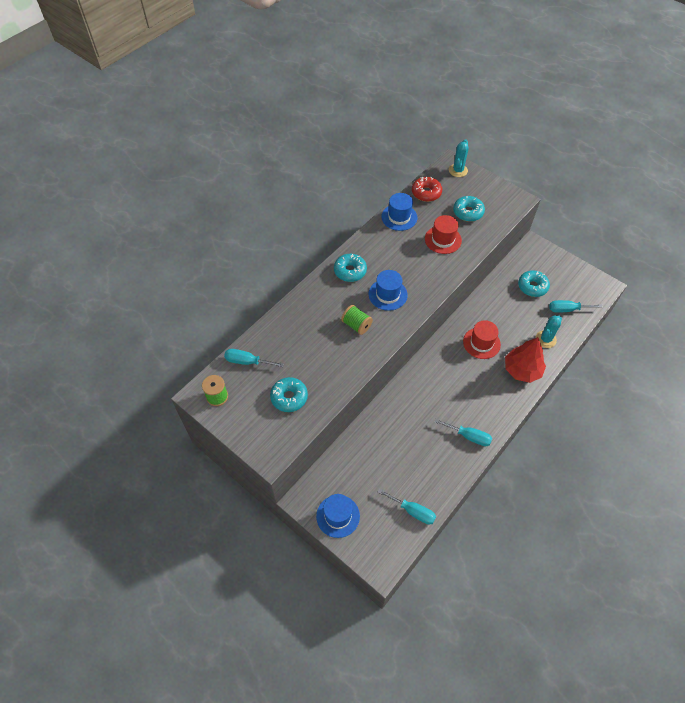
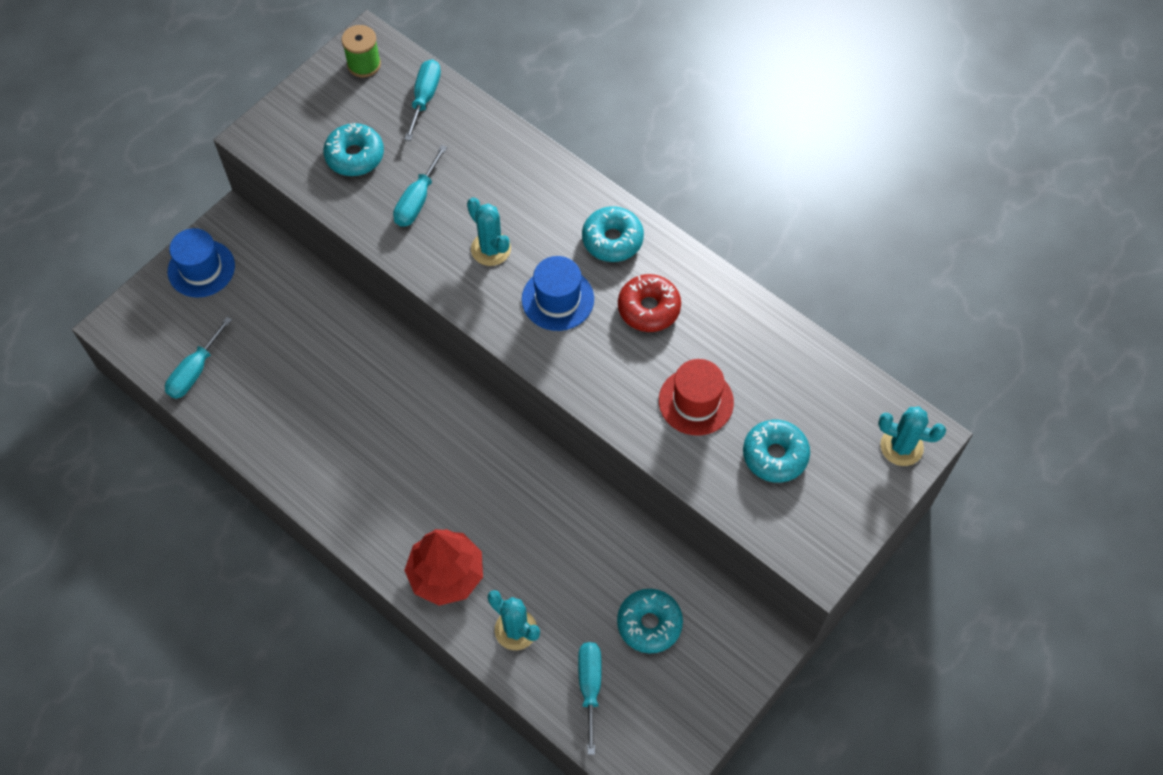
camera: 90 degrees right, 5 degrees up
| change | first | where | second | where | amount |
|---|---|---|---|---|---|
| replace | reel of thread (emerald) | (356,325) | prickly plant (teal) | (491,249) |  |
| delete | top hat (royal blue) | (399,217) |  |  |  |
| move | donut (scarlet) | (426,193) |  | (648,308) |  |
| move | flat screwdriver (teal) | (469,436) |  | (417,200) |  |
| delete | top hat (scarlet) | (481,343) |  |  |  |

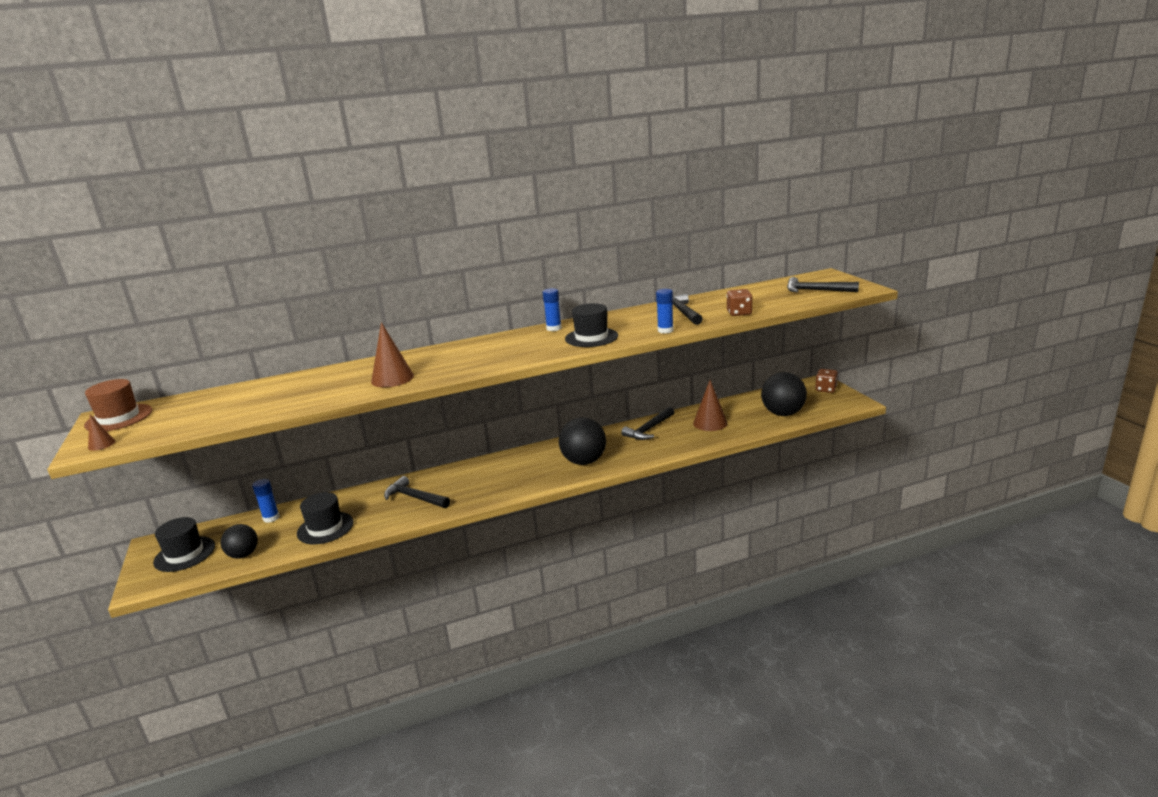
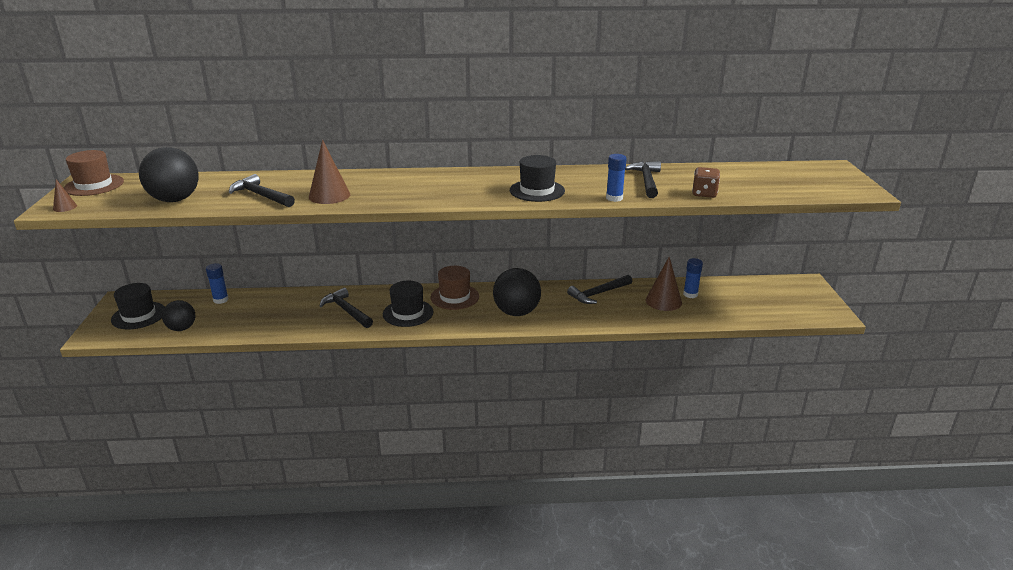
camera: 15 degrees right, 5 degrees up
| change | first | where | second | where | amount |
|---|---|---|---|---|---|
| move | top hat (black) | (325,528) |  | (408,313) |  |
| move | stick of glue (royal blue) | (554,328) |  | (690,294) |  |
| move | ball (black) | (783,413) |  | (175,200) |  |
| move | hammer (black) | (816,291) |  | (261,195) |  |
| delete | dice (russet) | (825,389) |  |  |  |
| insert |  |  | top hat (russet) | (454,297) |  |

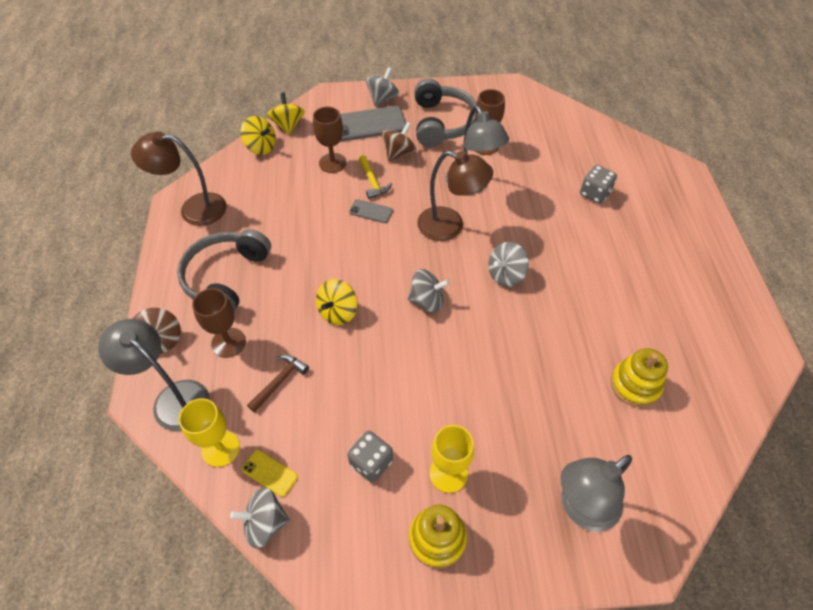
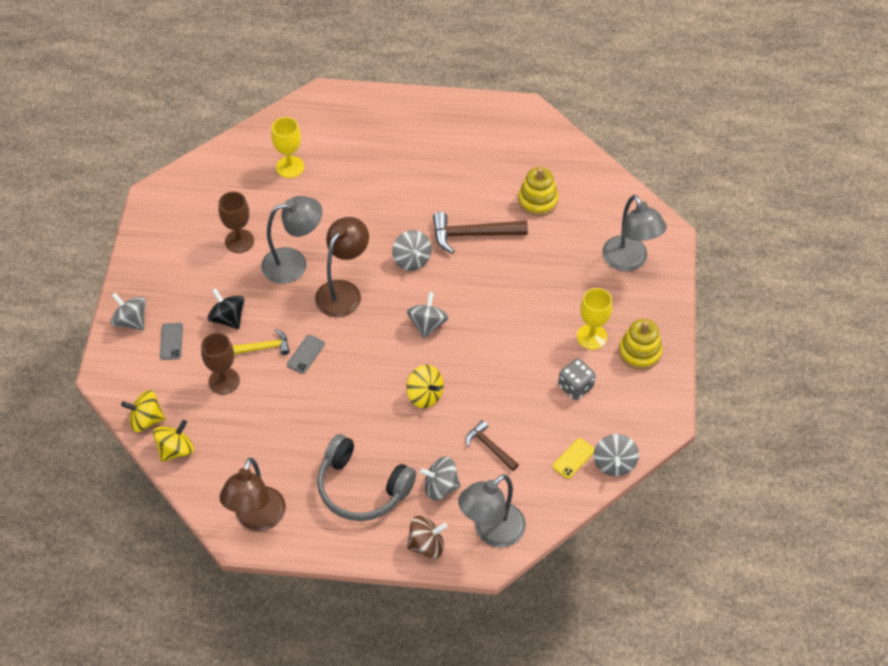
camera: 80 degrees left, 0 degrees up
| change | first | where | second | where | amount |
|---|---|---|---|---|---|
| move | chalice (bright yellow) | (220,448) |  | (290,167) |  |
| replace | chalice (russet) | (228,342) | whirligig (grey) | (440,487) |  |
| resize | mobile phone (grey) | (367,124) |  | (171,341) | x0.49 |
| recolor | whirligig (russet) | (399,153) | whirligig (black) | (228,318) |  |
| delete | over-ear headphones (grey) | (442,123) |  |  |  |
| delete | dice (grey) | (594,194) |  |  |  |
| insert |  |  | hammer (russet) | (473,234) |  |

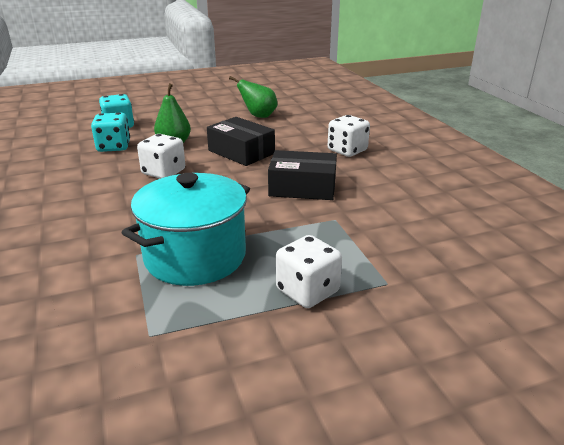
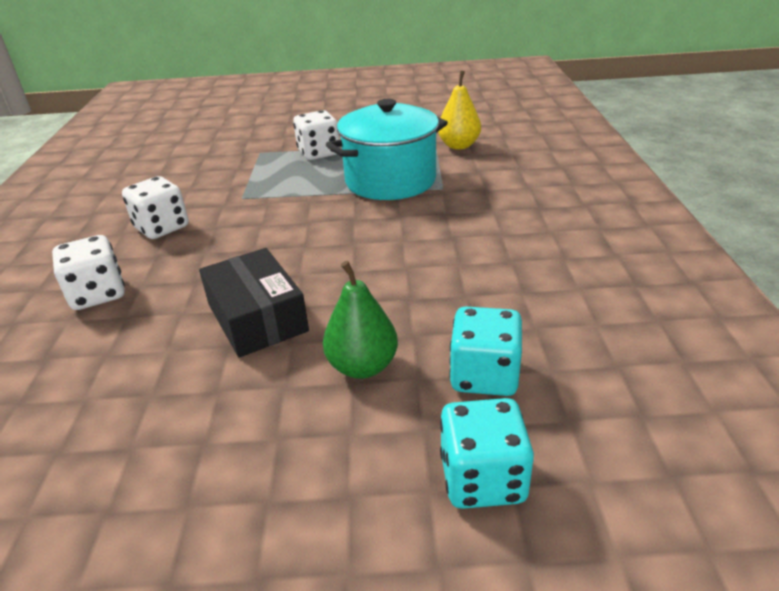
camera: 160 degrees left, 5 degrees up
| change | first | where | second | where | amount |
|---|---|---|---|---|---|
| move | dice (pure white) | (163,172) |  | (162,227) |  |
| delete | pear (emerald) | (258,116) |  |  |  |
| delete | parcel (black) | (302,187) |  |  |  |
| insert |  |  | pear (bright yellow) | (459,146) |  |

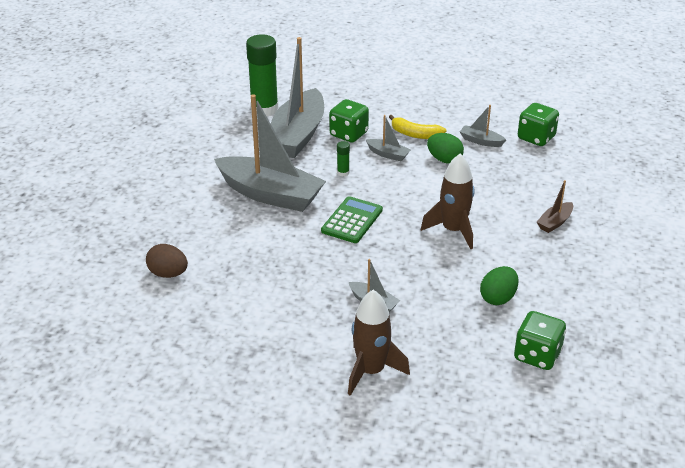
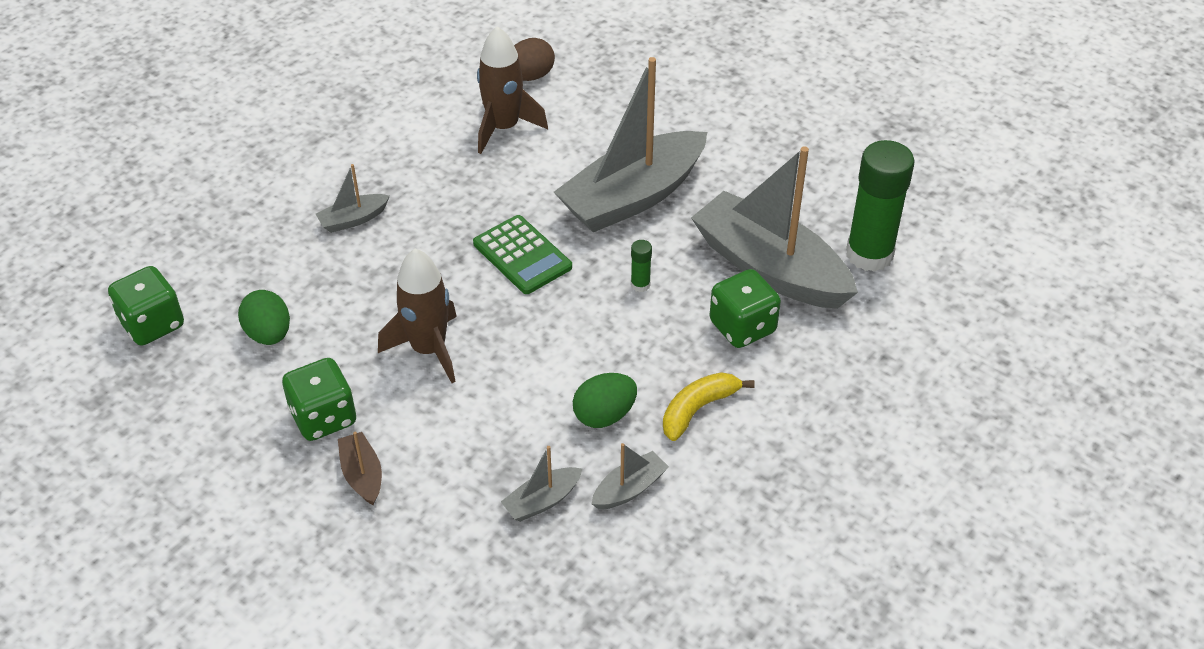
camera: 115 degrees right, 10 degrees up
| change | first | where | second | where | amount |
|---|---|---|---|---|---|
| move | rocket (russet) | (371,371) |  | (503,128) |  |
| move | toy boat (grey) | (388,154) |  | (542,501) |  |
| move | dice (emerald) | (536,138) |  | (323,417) |  |

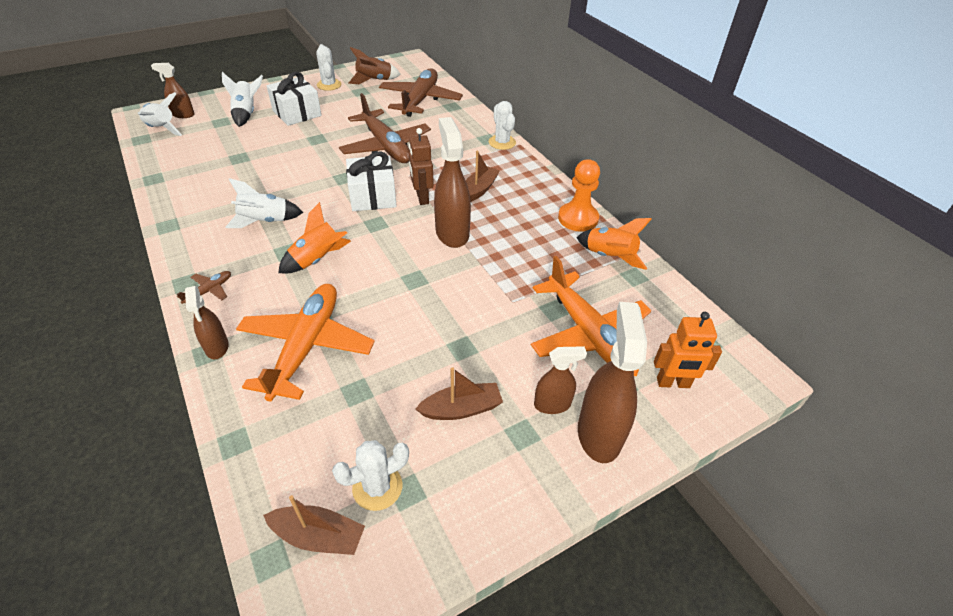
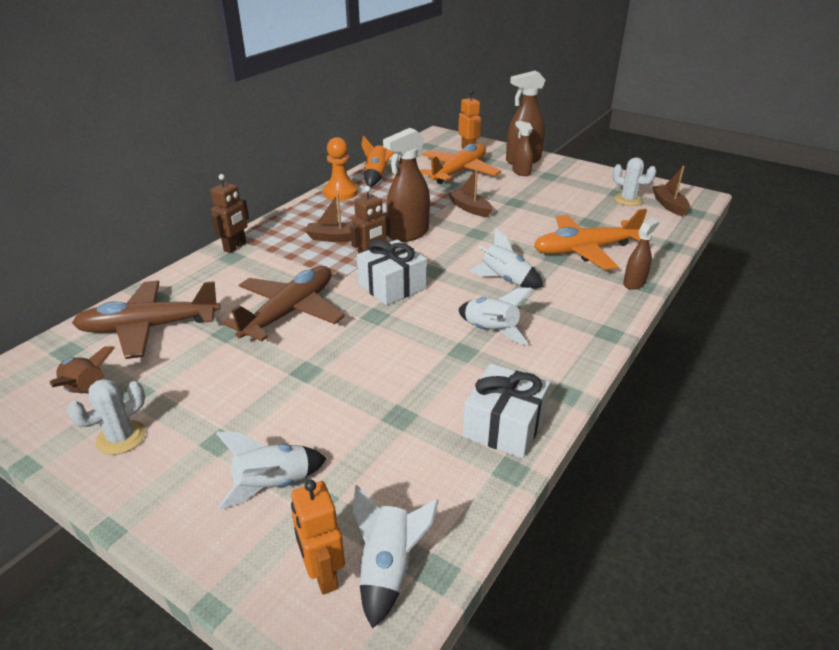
camera: 115 degrees left, 10 degrees down
| change | first | where | second | where | amount |
|---|---|---|---|---|---|
| replace | spray bottle (russet) | (183,115) | robot figure (bright orange) | (323,574) |  |
| delete | plane (russet) | (209,291) |  |  |  |
| move | present (pure white) | (297,113) |  | (504,426) |  |
| recolor | rocket (bright orange) | (318,259) | rocket (pure white) | (505,280) |  |
| move | toy boat (russet) | (461,409) |  | (470,208) |  |
| replace | prickly plant (pure white) | (502,142) | robot figure (russet) | (235,247) |  |

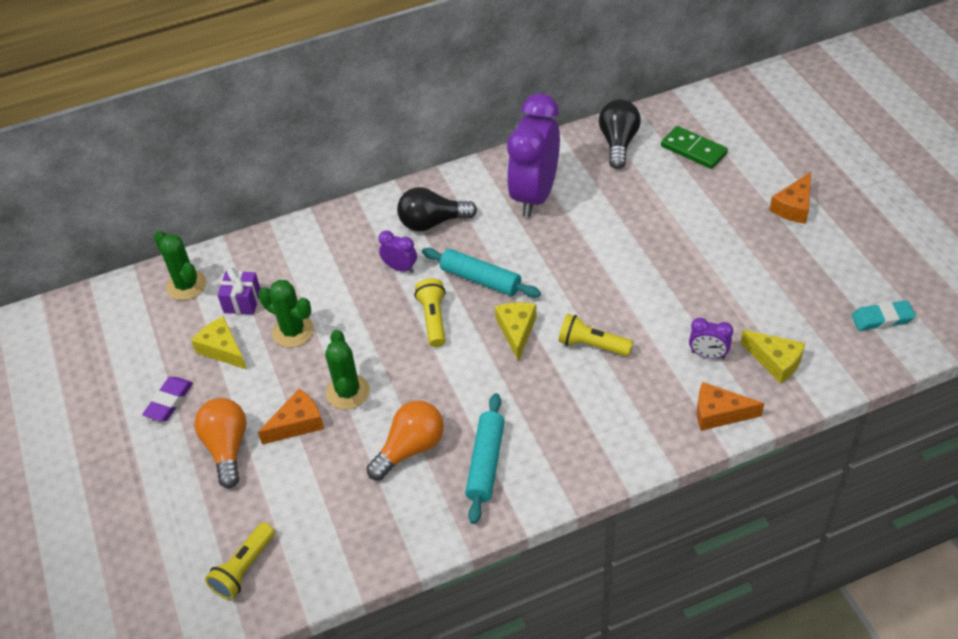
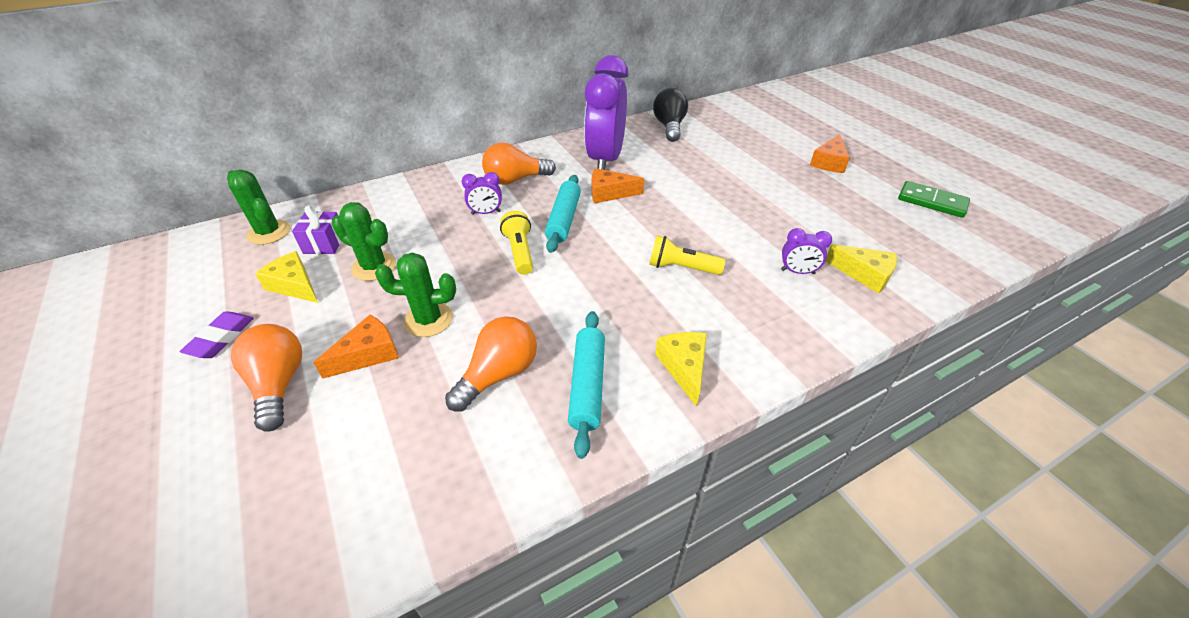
camera: 10 degrees left, 5 degrees down
| change | first | where | second | where | amount |
|---|---|---|---|---|---|
| delete | pocket torch (bright yellow) | (244,569) |  |  |  |
| rotate | prickly plant (emerald) | (348,392) |  | (428,320) | 75 degrees counterclockwise |
| rotate | clock (royal purple) | (400,268) |  | (486,213) | 150 degrees clockwise |
| recolor | lightbulb (black) | (432,222) | lightbulb (bright orange) | (515,180) |  |
| rotate | rolling pin (teal) | (480,279) |  | (563,219) | 75 degrees clockwise |
| move | piece of cheese (bright yellow) | (516,331) |  | (684,367) |  |
| move | domino (emerald) | (693,150) |  | (931,202) |  |
| move | piece of cheese (bright orange) | (719,413) |  | (609,193) |  |
| delete | gum eraser (teal) | (882,319) |  |  |  |

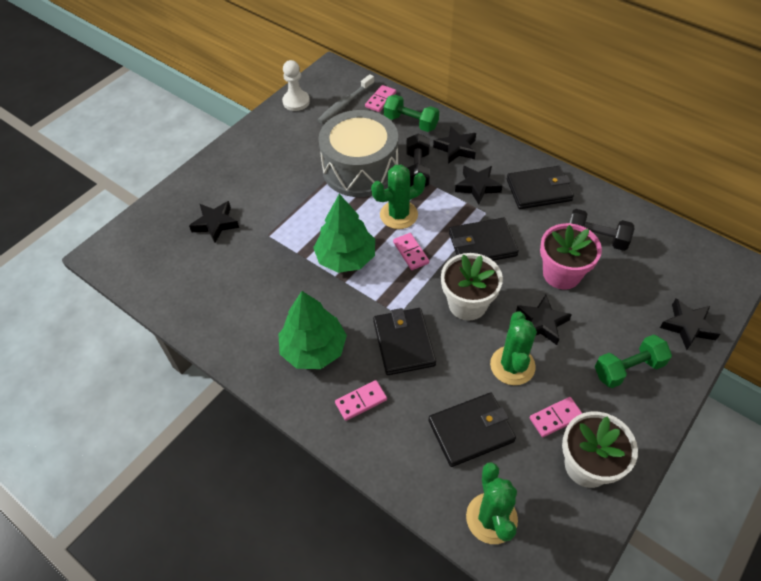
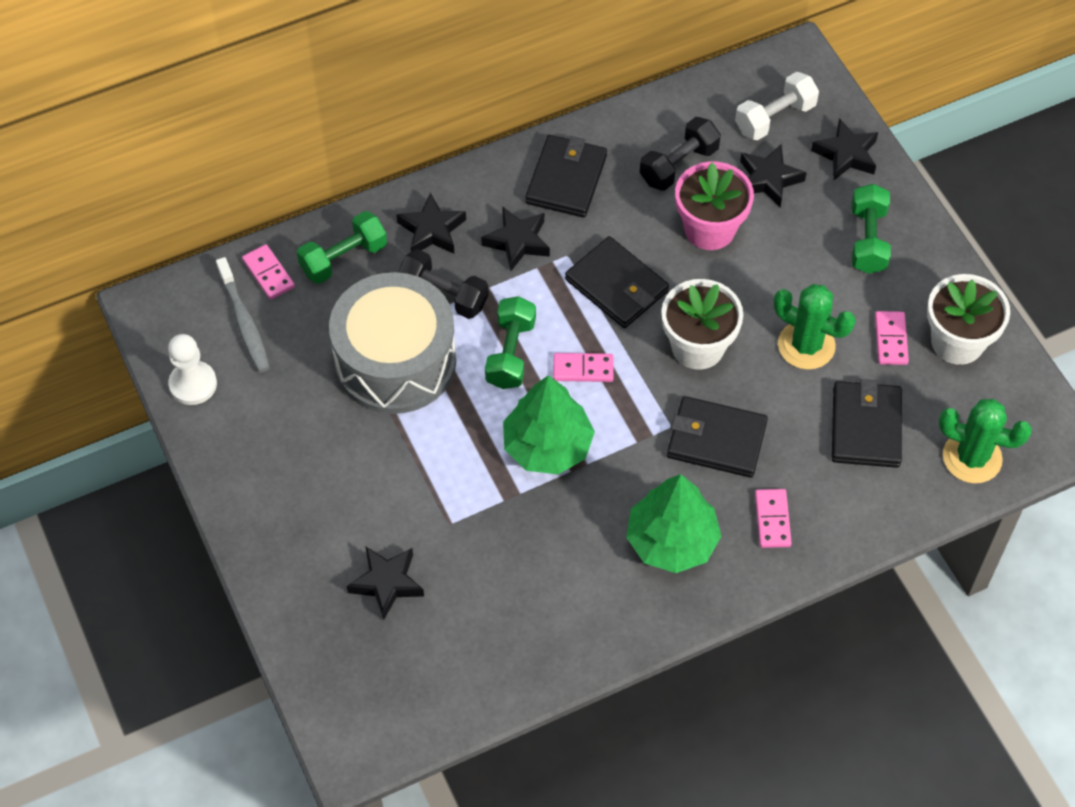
camera: 65 degrees left, 5 degrees up
| change | first | where | second | where | amount |
|---|---|---|---|---|---|
| replace | prickly plant (emerald) | (398,215) | hand weight (emerald) | (510,353) |  |
| rotate | billfold (black) | (482,244) |  | (616,285) | 60 degrees counterclockwise |
| move | star shape (black) | (541,323) |  | (769,179) |  |
| insert |  |  | hand weight (pure white) | (775,118) |  |

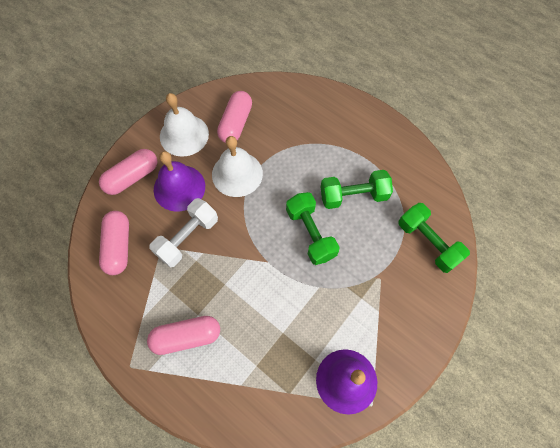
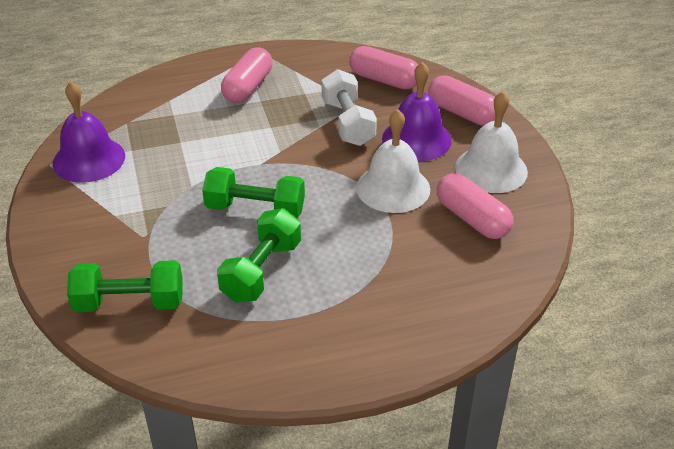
camera: 125 degrees right, 25 degrees down
| change | first | where | second | where | amount |
|---|---|---|---|---|---|
| rotate | capsule (rosy) | (132,177) |  | (462,113) | 45 degrees counterclockwise |

